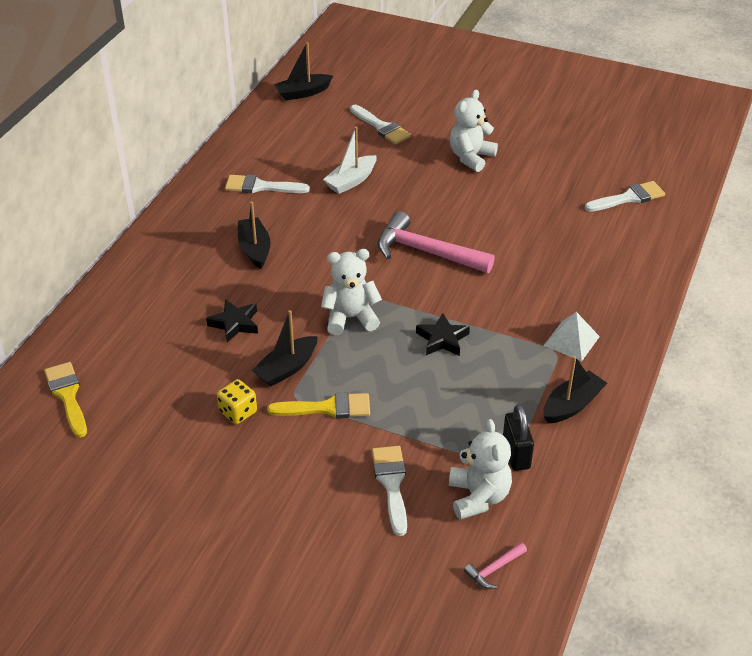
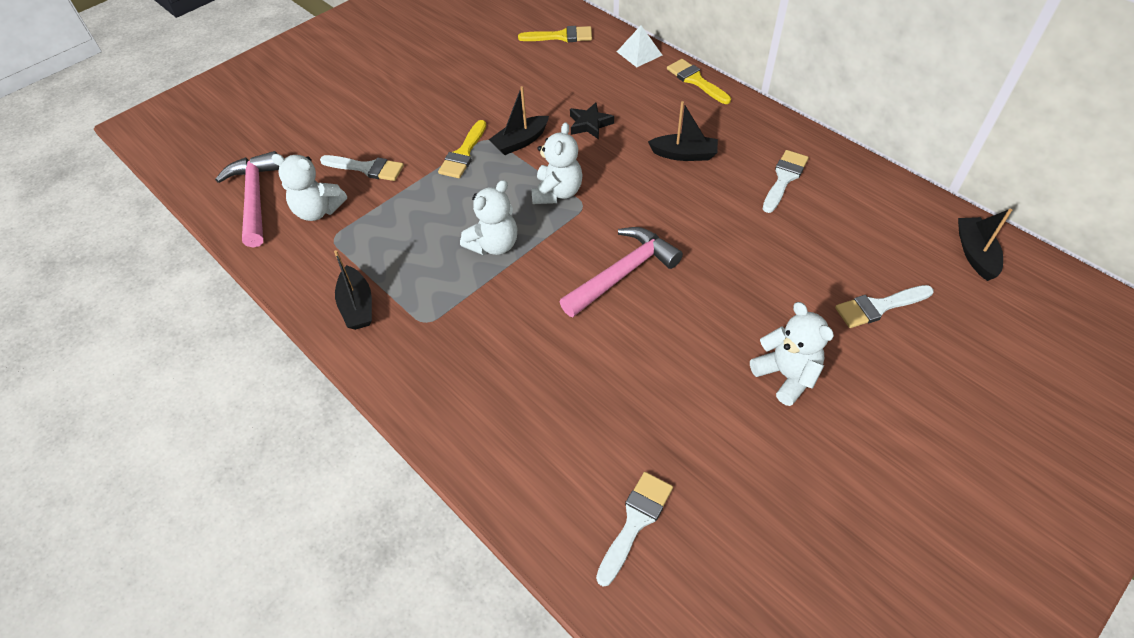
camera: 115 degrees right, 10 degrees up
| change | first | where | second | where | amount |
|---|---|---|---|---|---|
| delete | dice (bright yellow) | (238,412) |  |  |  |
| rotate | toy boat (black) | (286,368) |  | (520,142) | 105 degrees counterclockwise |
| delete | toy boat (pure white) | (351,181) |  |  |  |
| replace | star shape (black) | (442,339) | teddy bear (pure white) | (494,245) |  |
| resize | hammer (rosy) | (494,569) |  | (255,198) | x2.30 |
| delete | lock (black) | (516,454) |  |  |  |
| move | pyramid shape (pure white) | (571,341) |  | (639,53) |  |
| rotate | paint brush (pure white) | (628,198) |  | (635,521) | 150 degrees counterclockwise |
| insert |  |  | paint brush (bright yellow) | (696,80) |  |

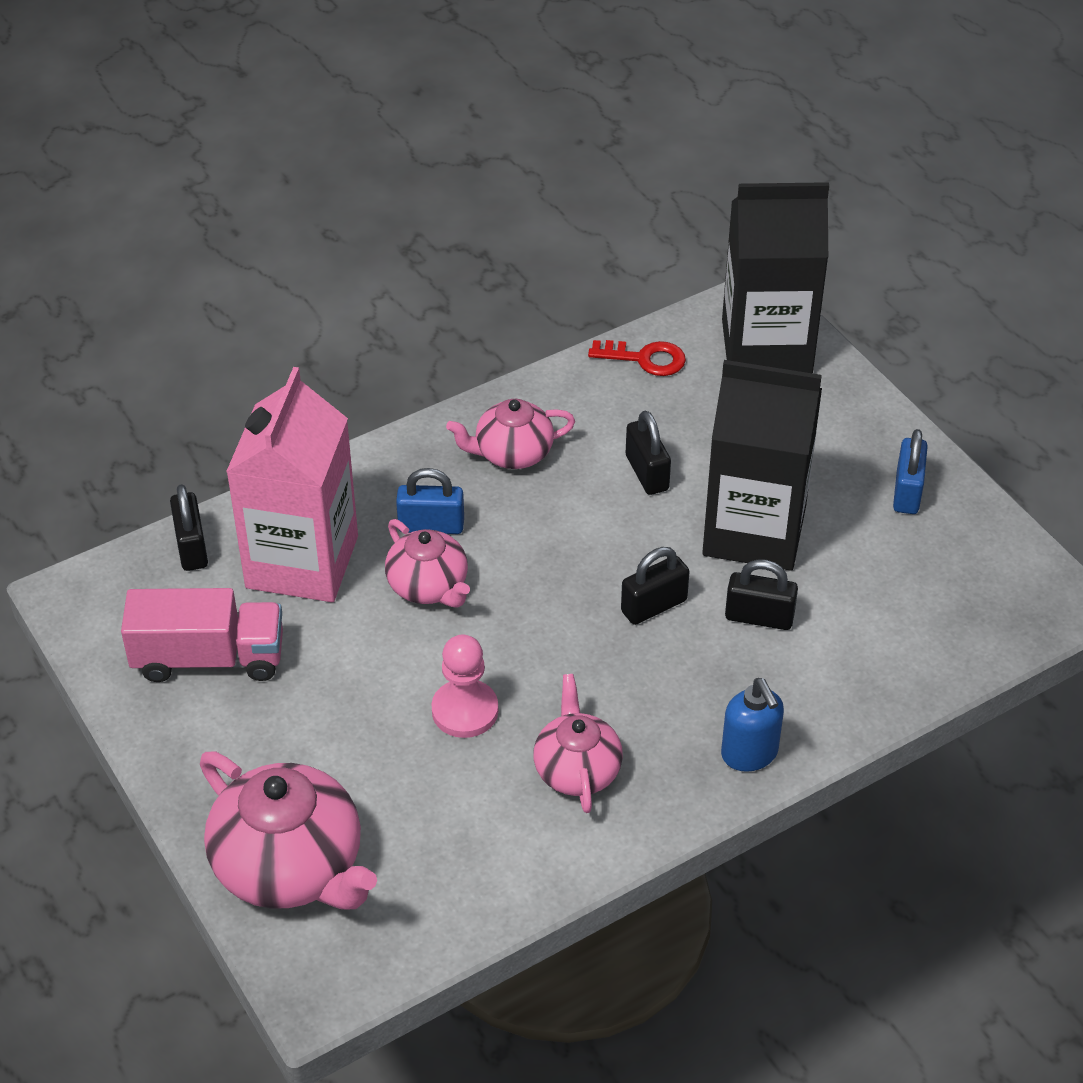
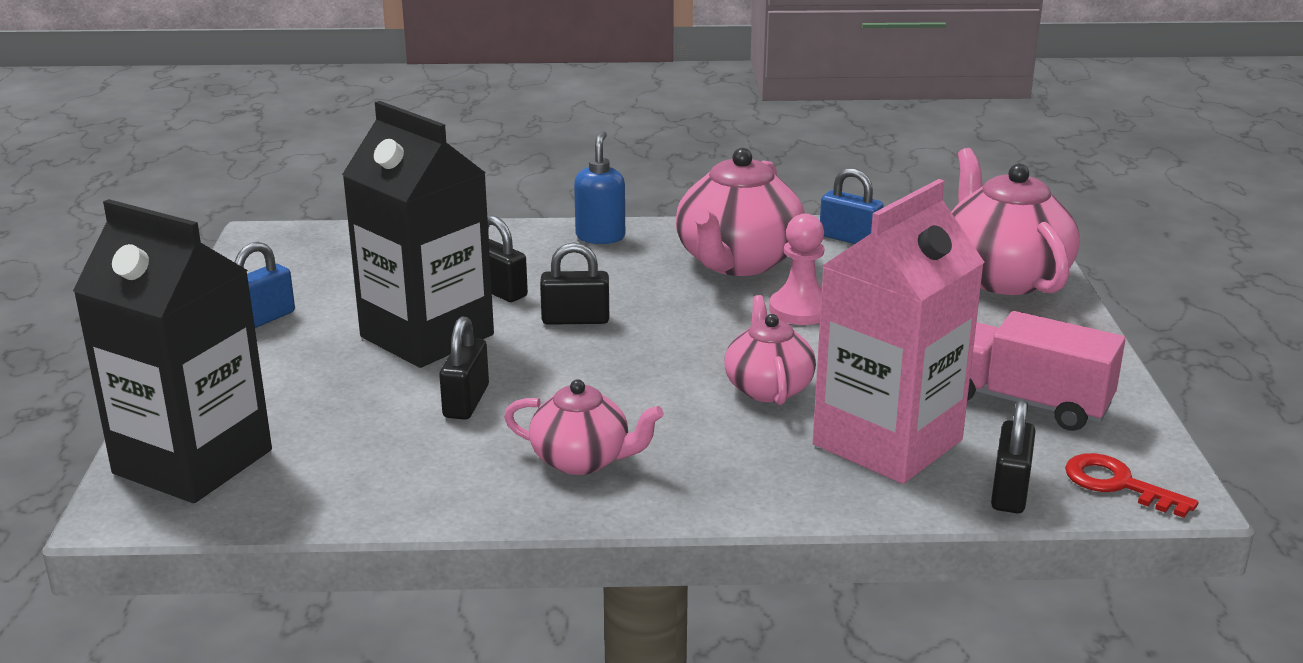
camera: 150 degrees left, 20 degrees down
| change | first | where | second | where | amount |
|---|---|---|---|---|---|
| move | lock (royal blue) | (431,526) |  | (849,239) |  |
| resize | teapot (rosy) | (577,769) |  | (737,262) | x1.67 |
| move | door key (scarlet) | (645,359) |  | (1118,484) |  |

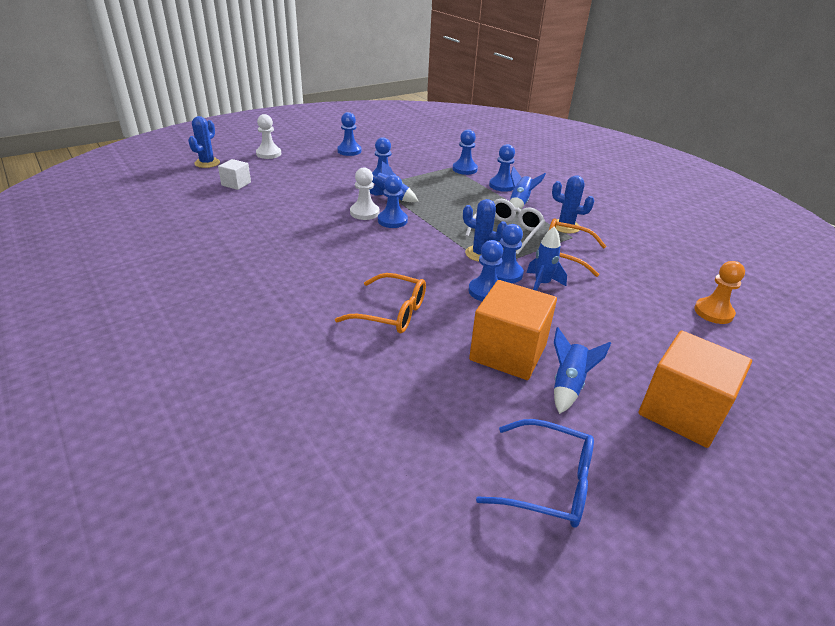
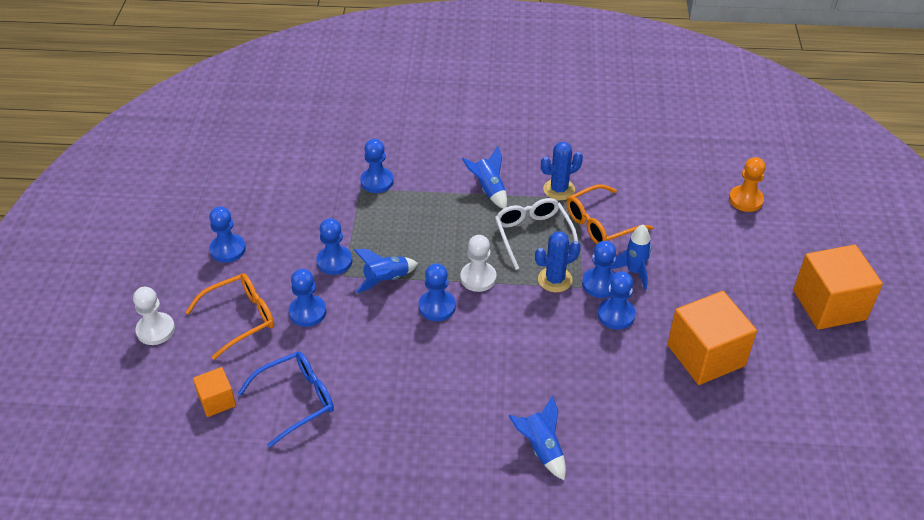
camera: 50 degrees left, 10 degrees up
| change | first | where | second | where | amount |
|---|---|---|---|---|---|
| delete | prickly plant (royal blue) | (207,163) |  |  |  |
| recolor | solid cube (pure white) | (236,184) | solid cube (bright orange) | (217,400) |  |
| move | glasses (bright orange) | (392,313) |  | (240,318) |  |
| move | chess pawn (pure white) | (364,213) |  | (478,278) |  |
| move | glasses (royal blue) | (549,483) |  | (297,400) |  |
| move | chess pawn (royal blue) | (502,185) |  | (307,312) |  |
| move | rocket (royal blue) | (568,385) |  | (541,448) |  |

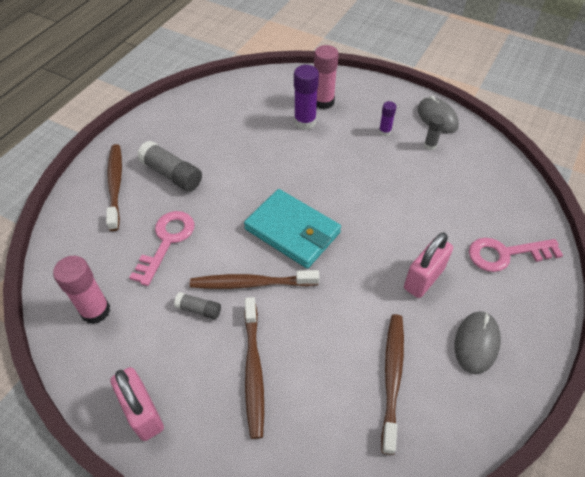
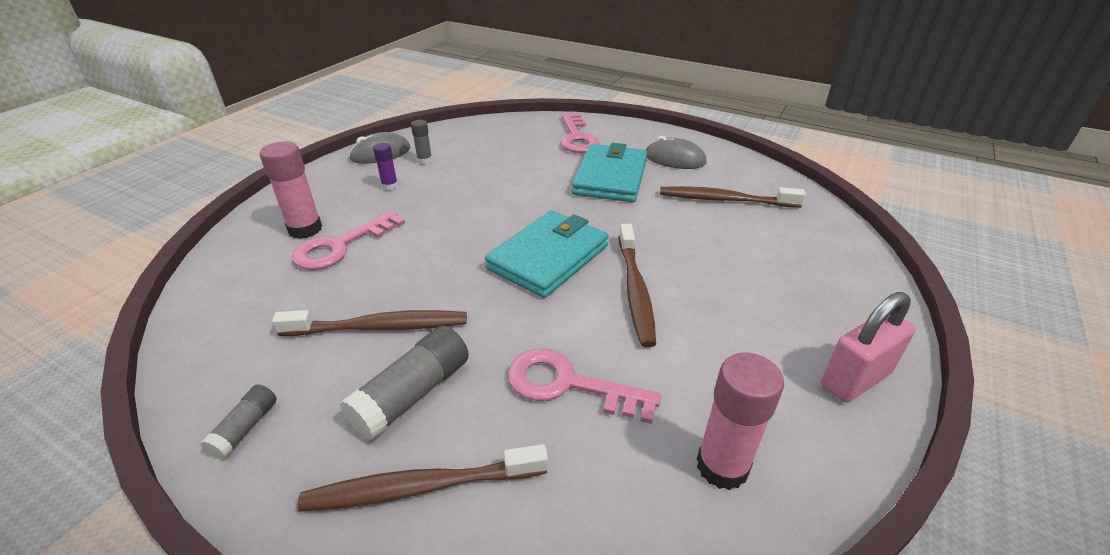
camera: 90 degrees left, 15 degrees down
| change | first | where | second | where | amount |
|---|---|---|---|---|---|
| move | stick of glue (grey) | (199,309) |  | (245,428) |  |
| move | toothbrush (russet) | (253,370) |  | (379,327) |  |
| replace | stick of glue (royal purple) | (305,122) | door key (rosy) | (341,246) |  |
| replace | lock (rosy) | (423,279) | billfold (teal) | (610,177) |  |

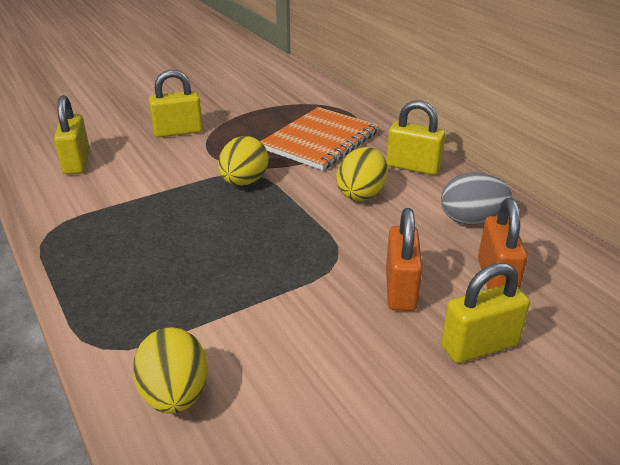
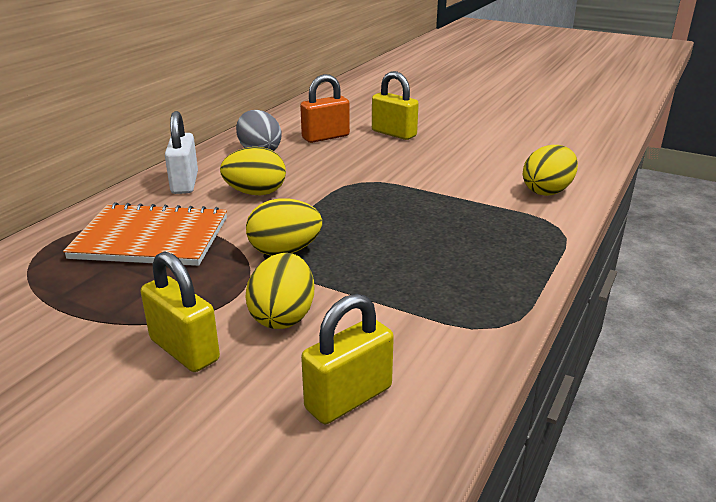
camera: 120 degrees left, 5 degrees down
| change | first | where | second | where | amount |
|---|---|---|---|---|---|
| recolor | lock (bright yellow) | (413,167) | lock (pure white) | (184,183) |  |
| delete | lock (bright orange) | (400,289) |  |  |  |
| insert |  |  | egg shape (bright yellow) | (283,317) |  |

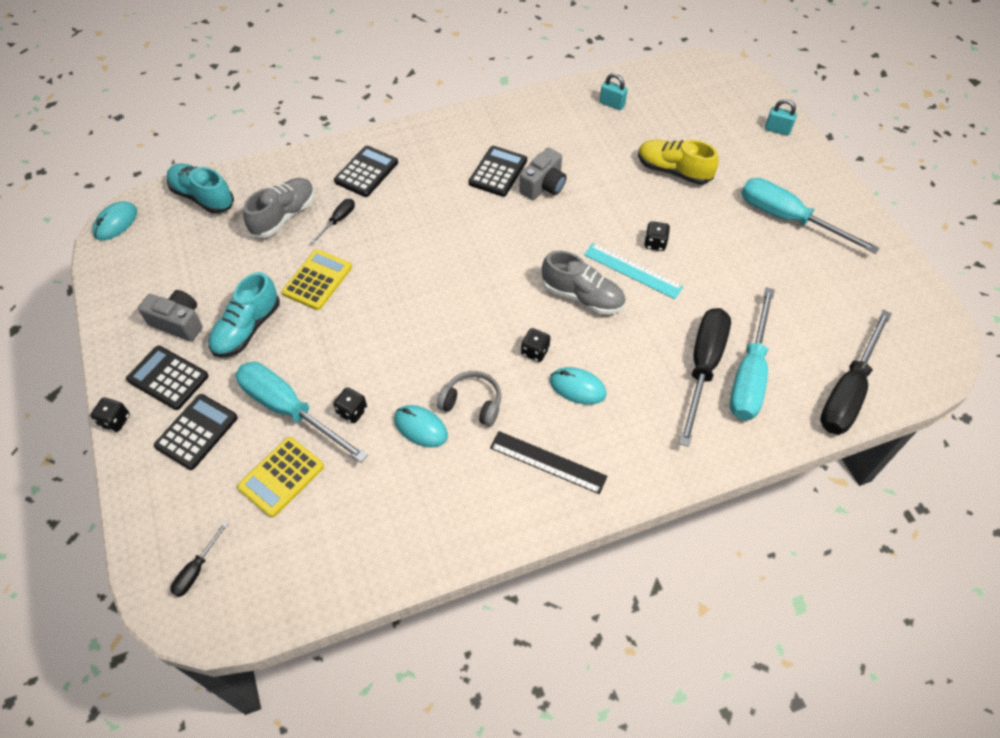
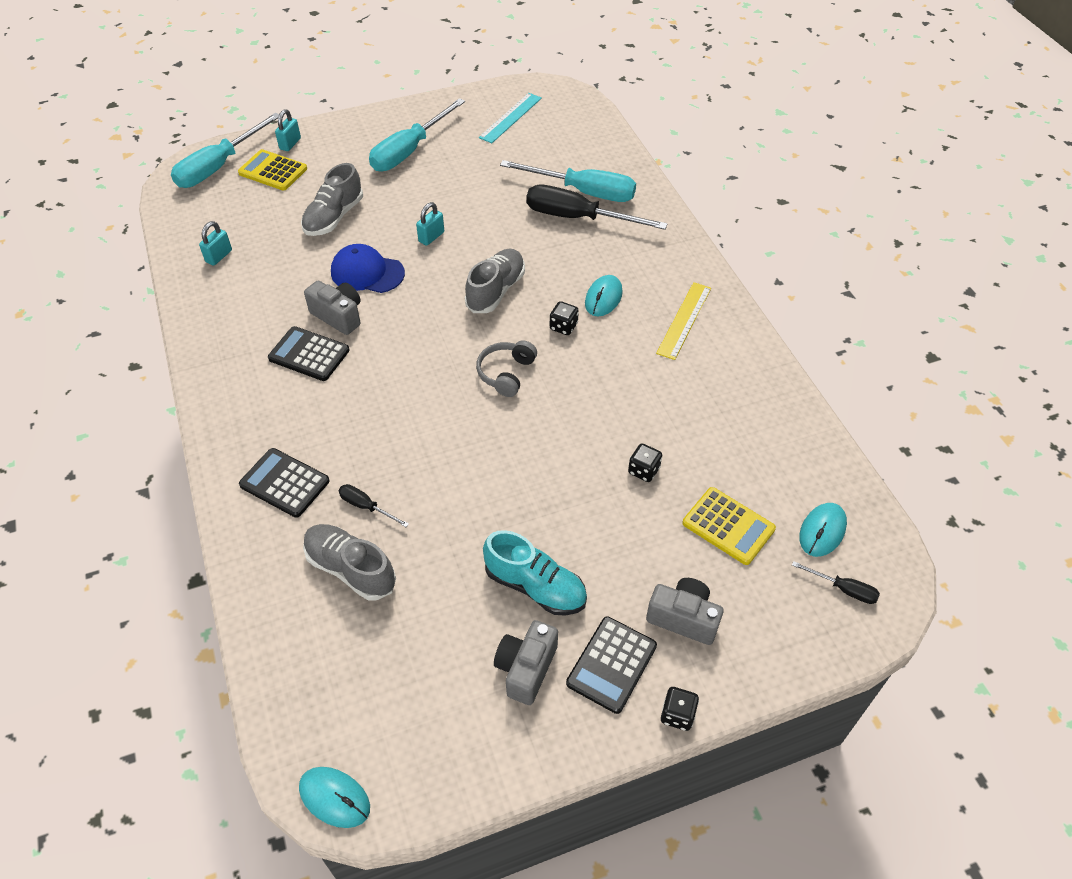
camera: 90 degrees left, 5 degrees down
| change | first | where | second | where | amount |
|---|---|---|---|---|---|
| replace | adding machine (black) | (196,432) | photo camera (grey) | (683,618) |  |
| delete | sneaker (teal) | (203,197) |  |  |  |
| move | flat screwdriver (teal) | (289,409) |  | (219,166) |  |
| move | adding machine (bright yellow) | (317,280) |  | (273,171) |  |
| move | computer mouse (teal) | (420,427) |  | (822,531) |  |
| move | over-ear headphones (grey) | (472,403) |  | (506,373) |  |
| recolor | straightedge (black) | (548,462) | straightedge (bright yellow) | (684,320) |  |
| move | straightedge (teal) | (632,270) |  | (510,118) |  |
| recolor | sneaker (bright yellow) | (673,171) | sneaker (grey) | (334,217) |  |
| replace | dice (black) | (655,243) | lock (teal) | (431,237) |  |
| delete | flat screwdriver (black) | (847,391) |  |  |  |
| insert |  |  | peaked cap (royal blue) | (367,273) |  |

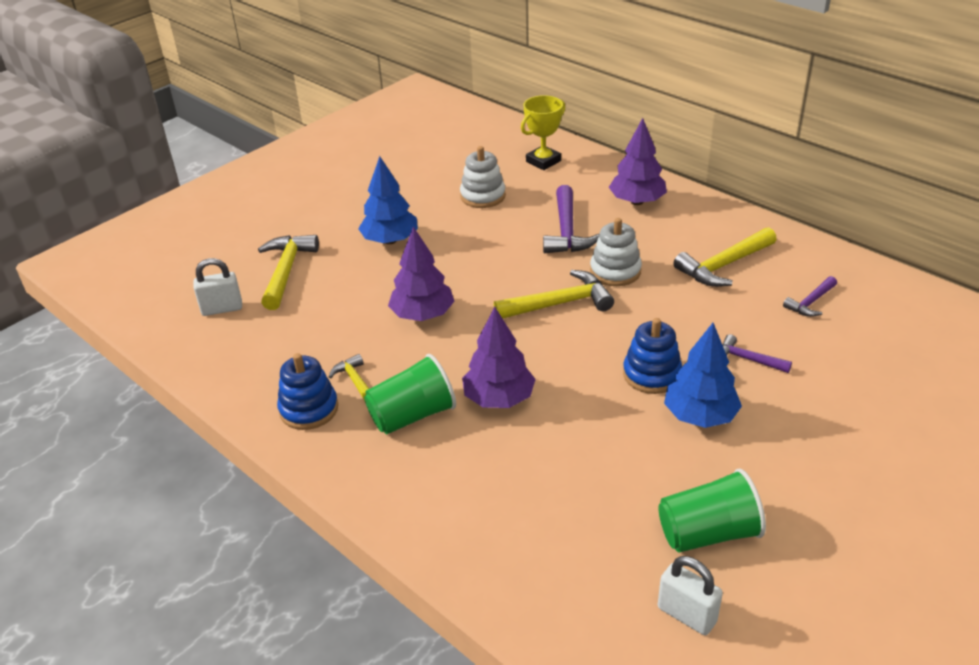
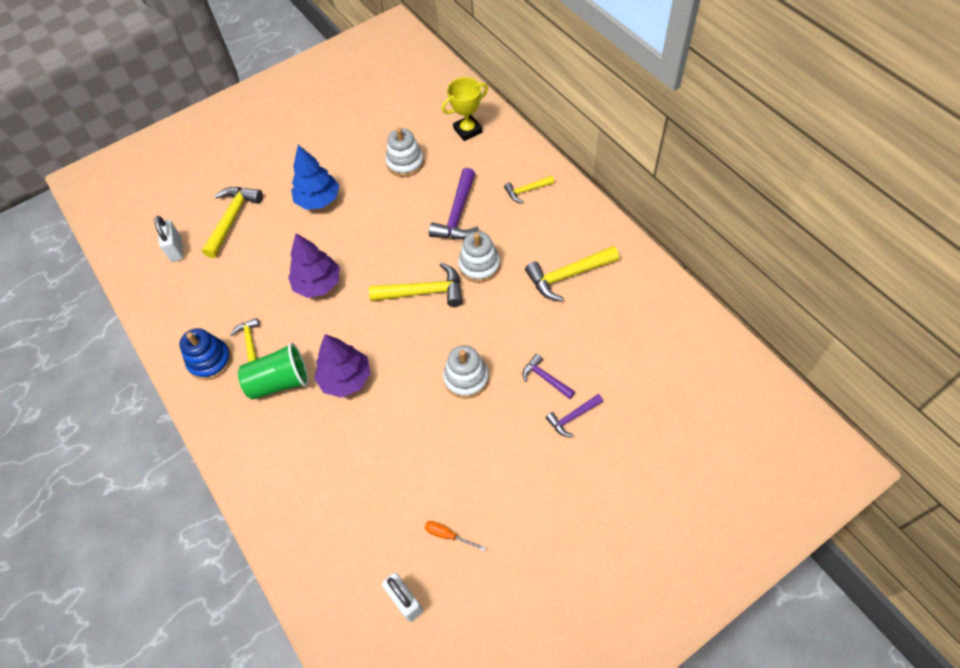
camera: 15 degrees right, 20 degrees up
| change | first | where | second | where | amount |
|---|---|---|---|---|---|
| rotate | lock (pure white) | (222,309) |  | (176,250) | 75 degrees clockwise |
| replace | tree (royal purple) | (637,201) | hammer (bright yellow) | (526,191) |  |
| recolor | ring stacker (royal blue) | (651,374) | ring stacker (pure white) | (466,378) |  |
| replace | cup (emerald) | (708,533) | flat screwdriver (bright orange) | (448,535) |  |
| delete | tree (royal blue) | (700,416) |  |  |  |
| move | hammer (royal purple) | (810,302) |  | (572,417) |  |

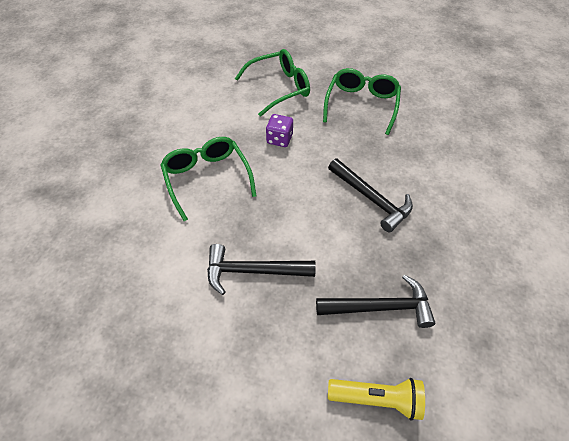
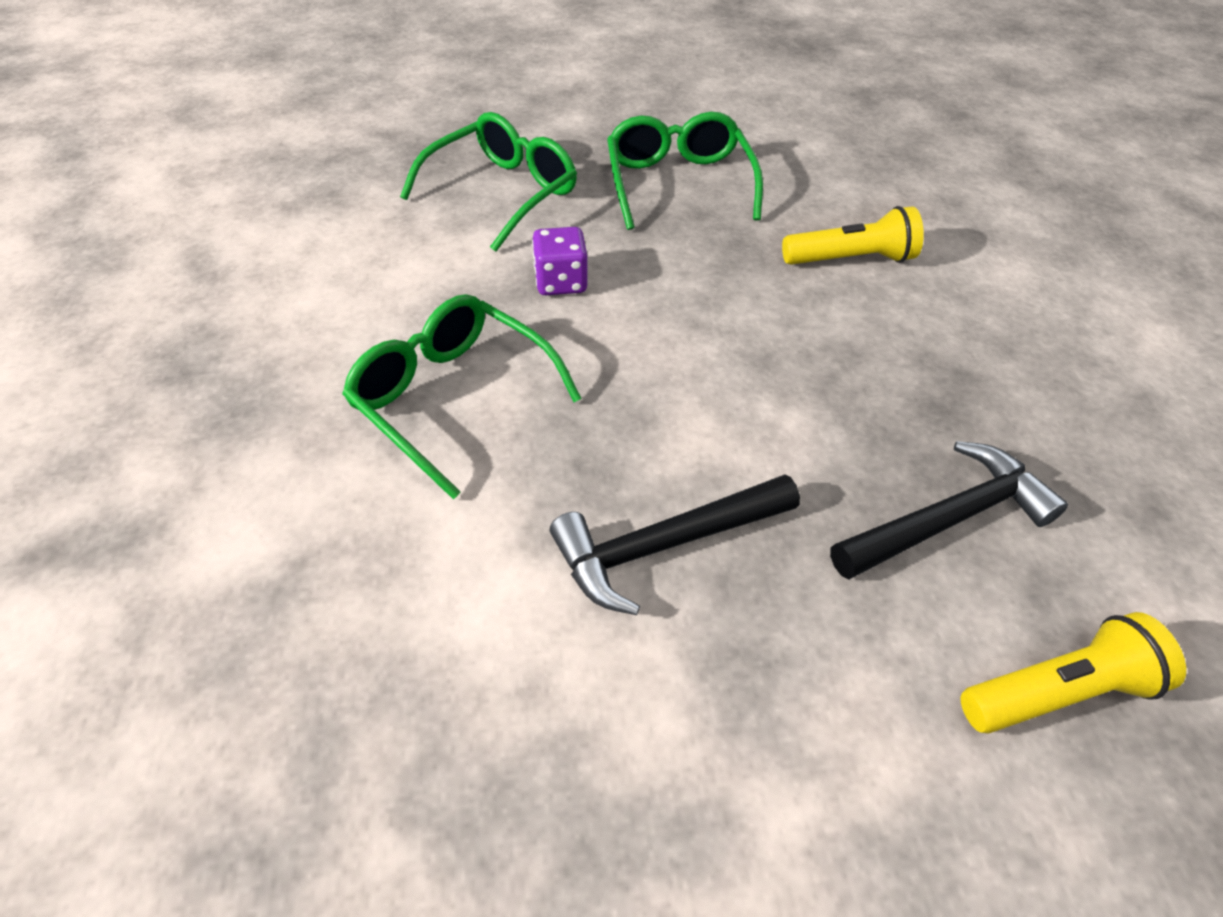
camera: 25 degrees left, 5 degrees down
| change | first | where | second | where | amount |
|---|---|---|---|---|---|
| delete | hammer (black) | (371,198) |  |  |  |
| insert |  |  | pocket torch (bright yellow) | (851,259) |  |

